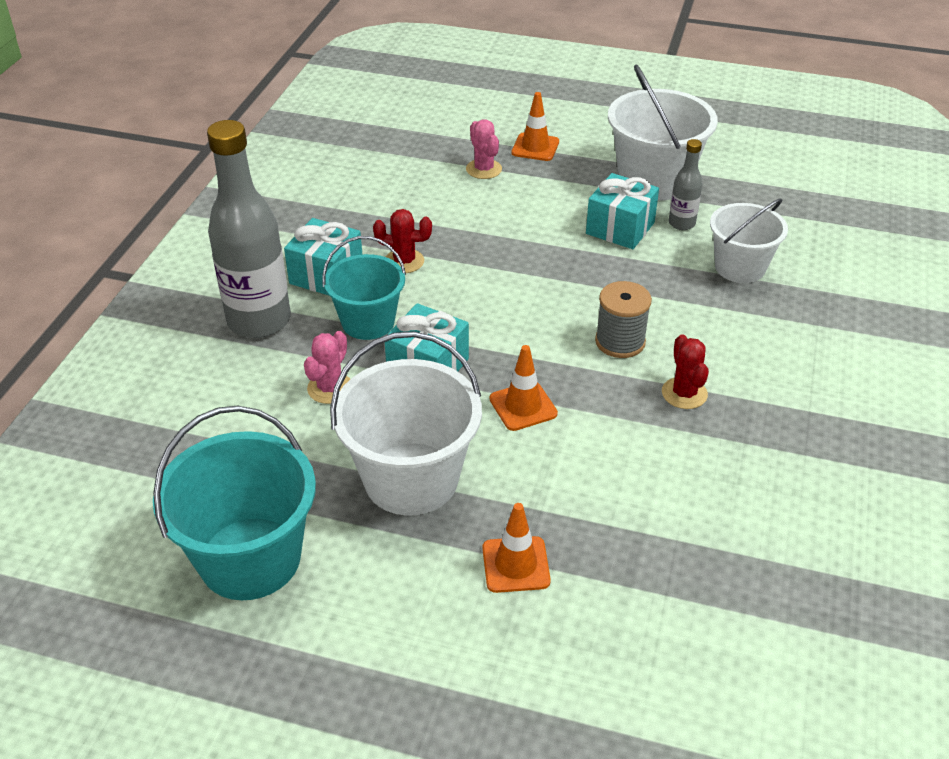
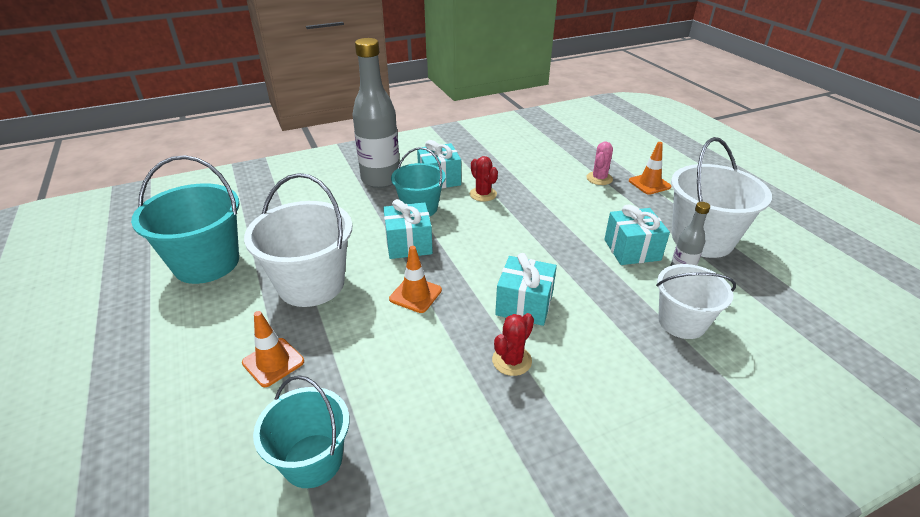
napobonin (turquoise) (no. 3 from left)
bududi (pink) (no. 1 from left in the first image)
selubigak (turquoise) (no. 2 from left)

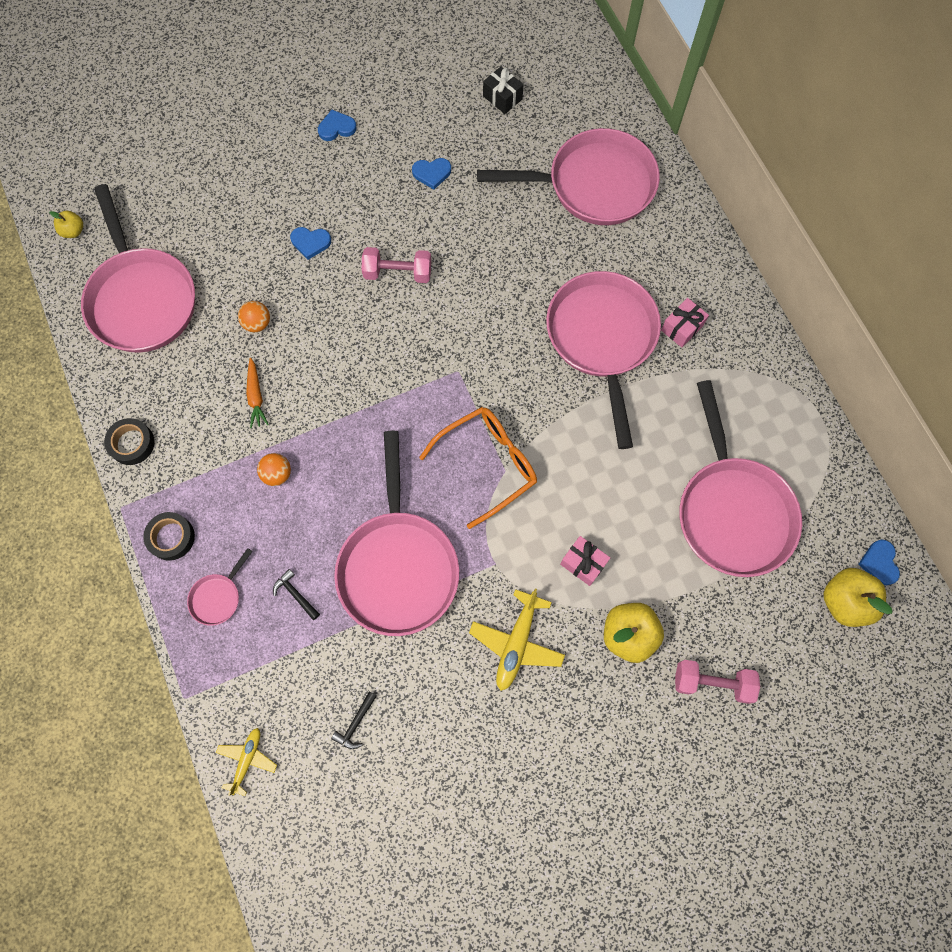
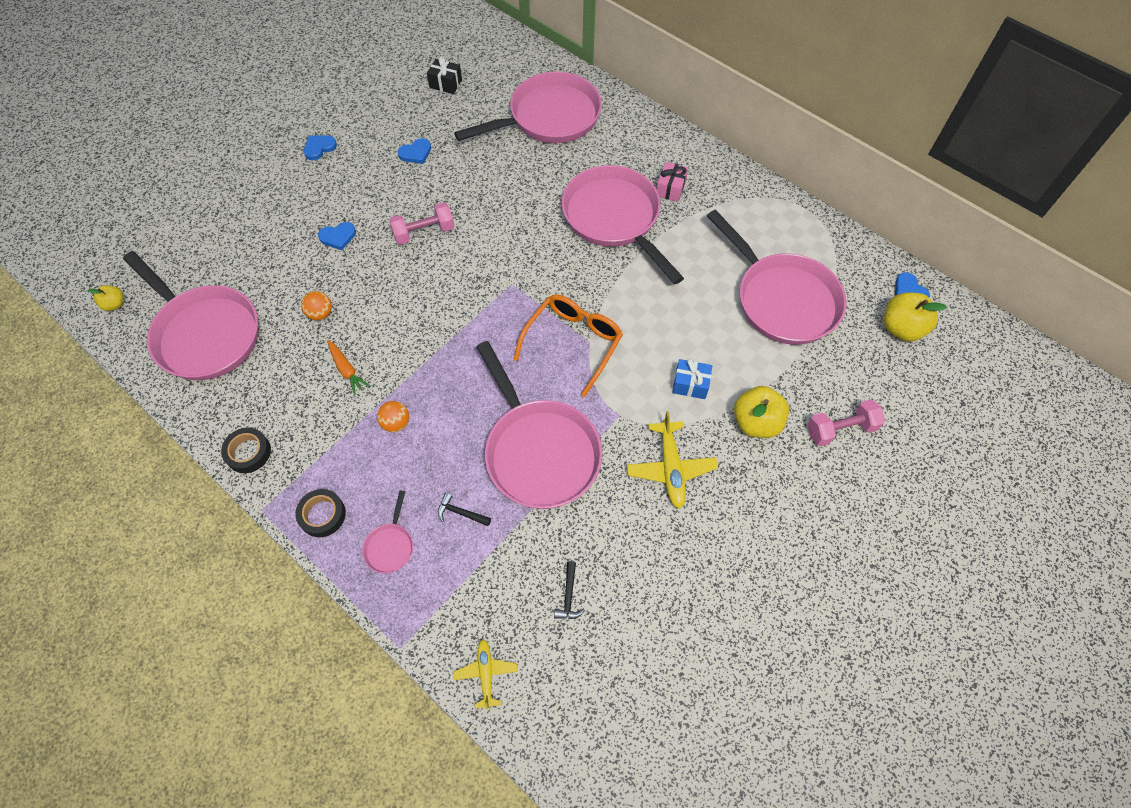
napobonin (blue)

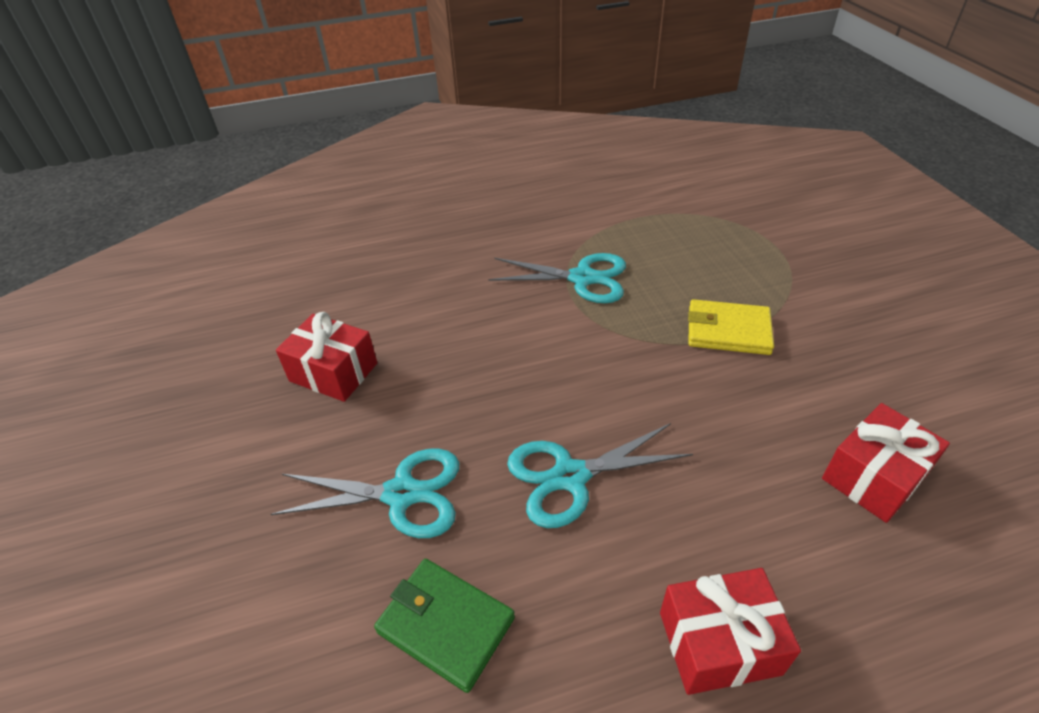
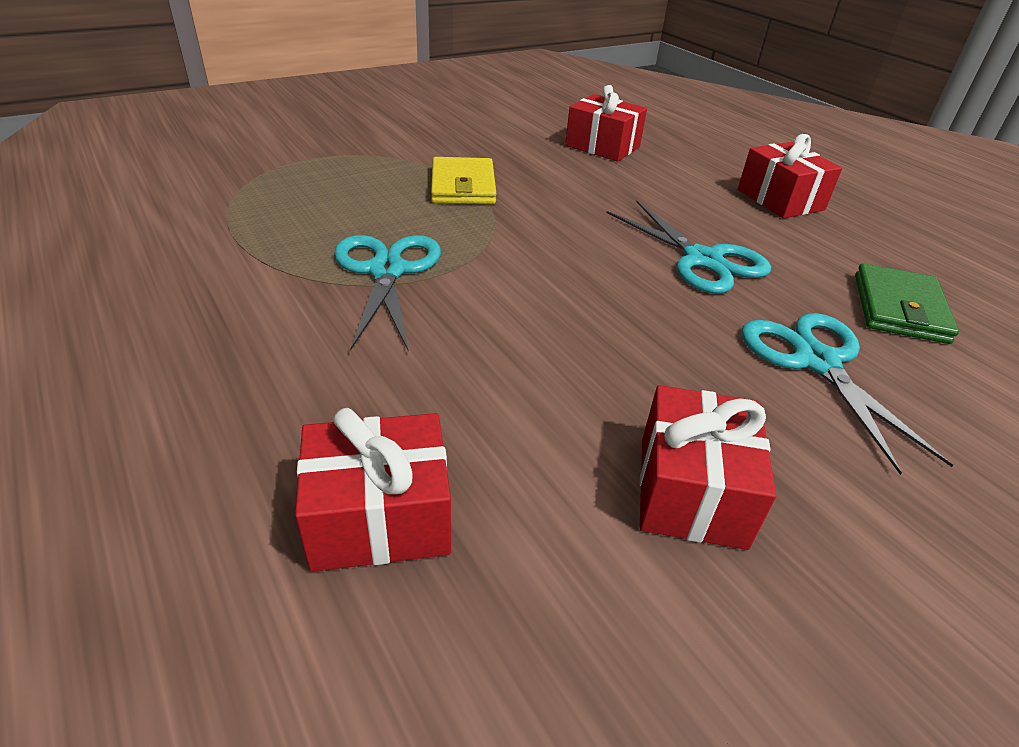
napobonin (red) (no. 1 from left)

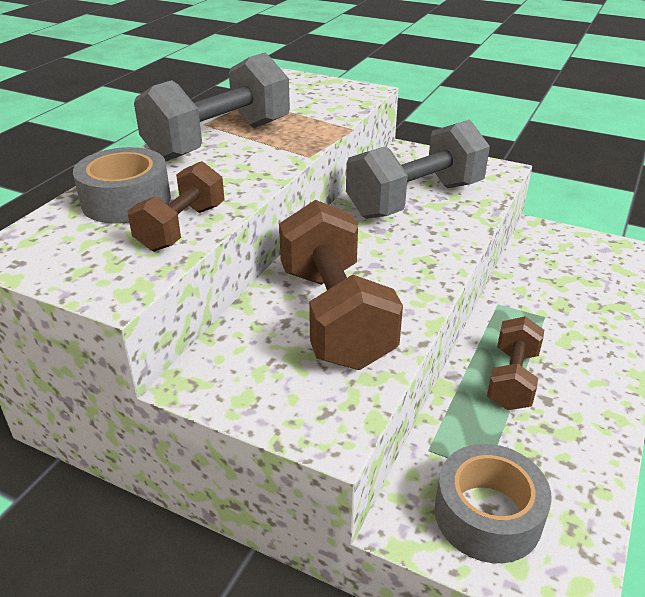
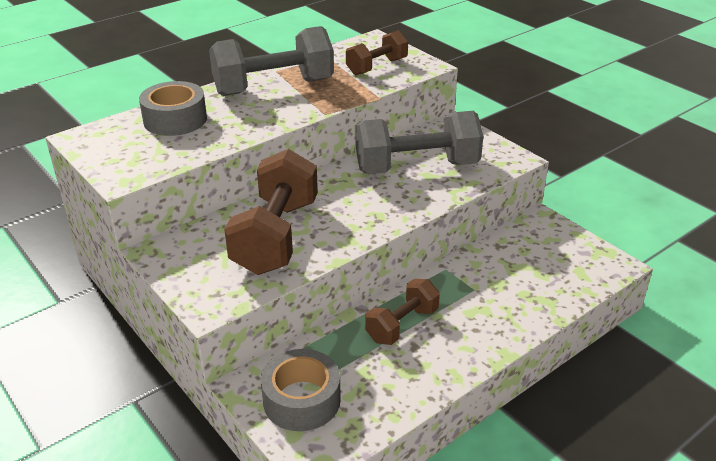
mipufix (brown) (no. 2 from left)

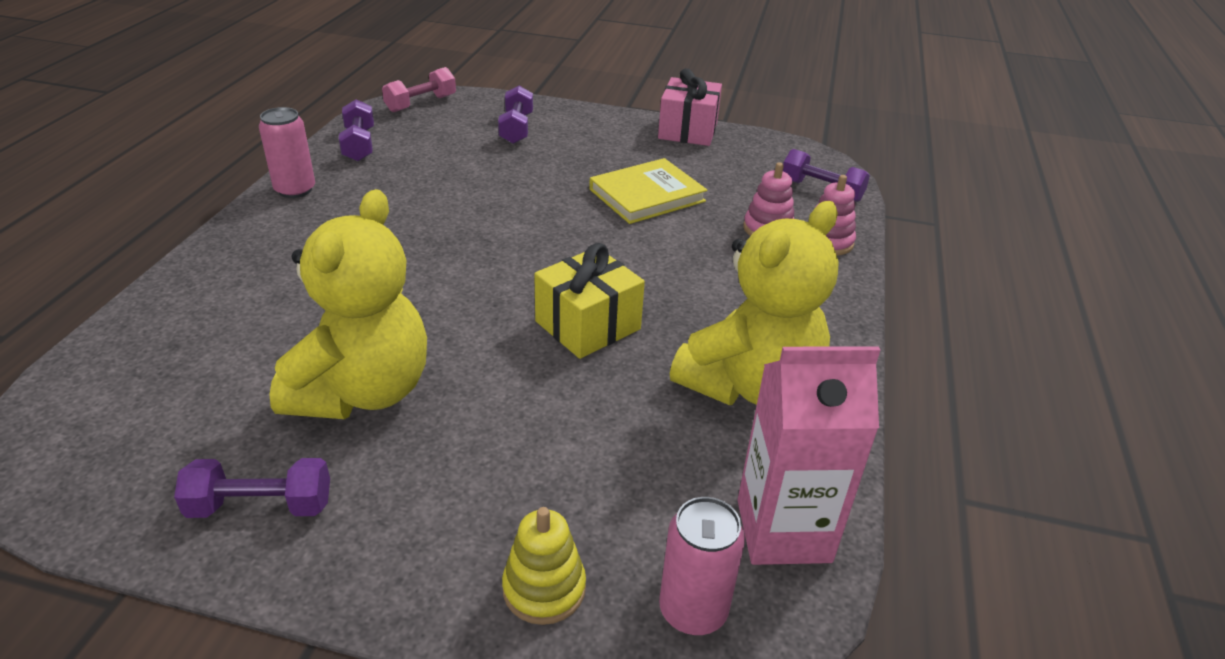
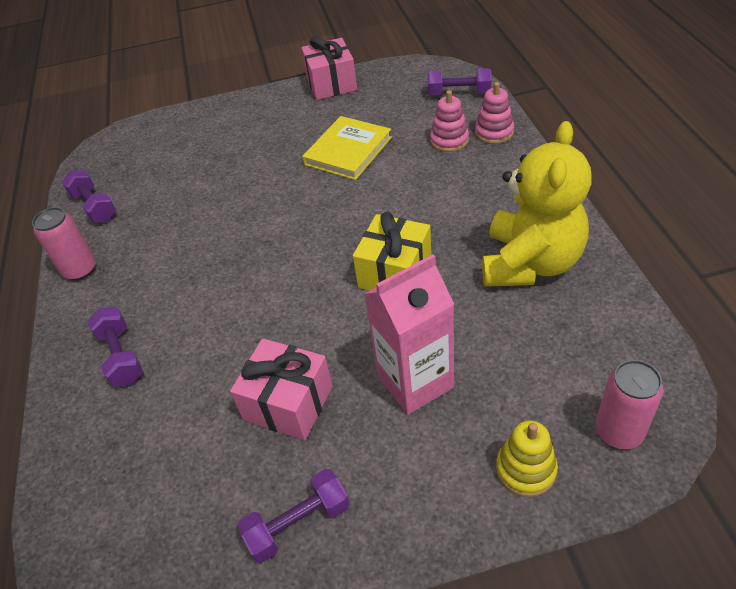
mipufix (pink)
mipufix (purple) (no. 2 from left)
napobonin (pink) (no. 1 from left)
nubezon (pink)

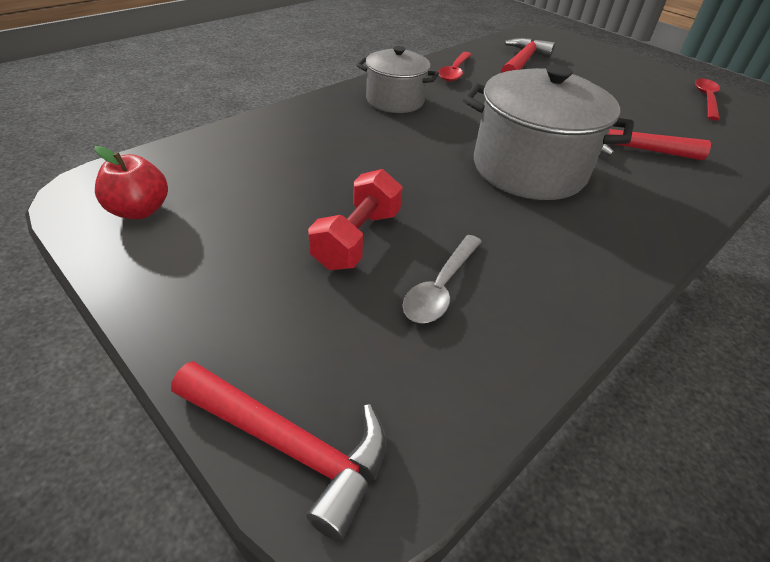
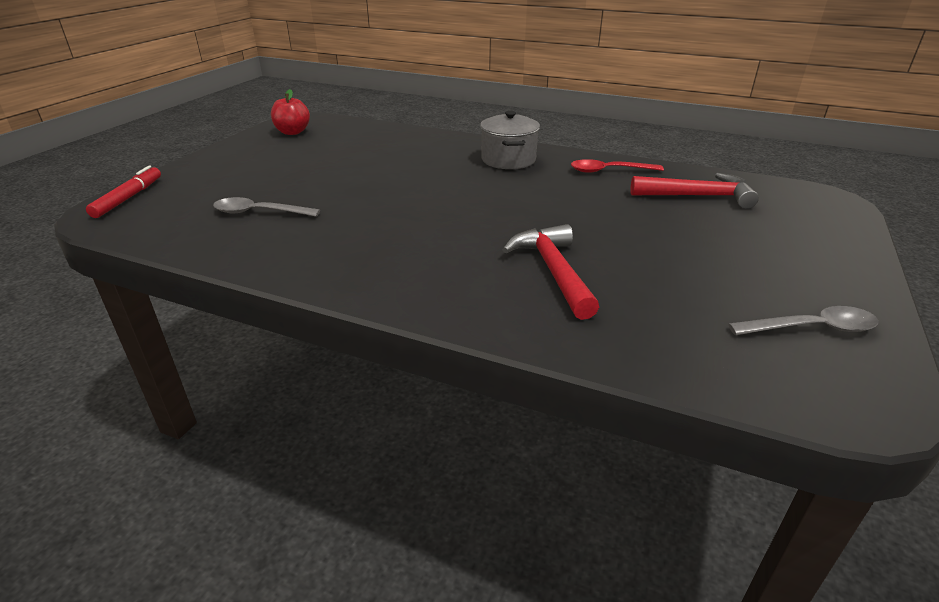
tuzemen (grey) (no. 2 from left in the first image)
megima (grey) (no. 2 from left)
mipufix (red)
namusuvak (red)

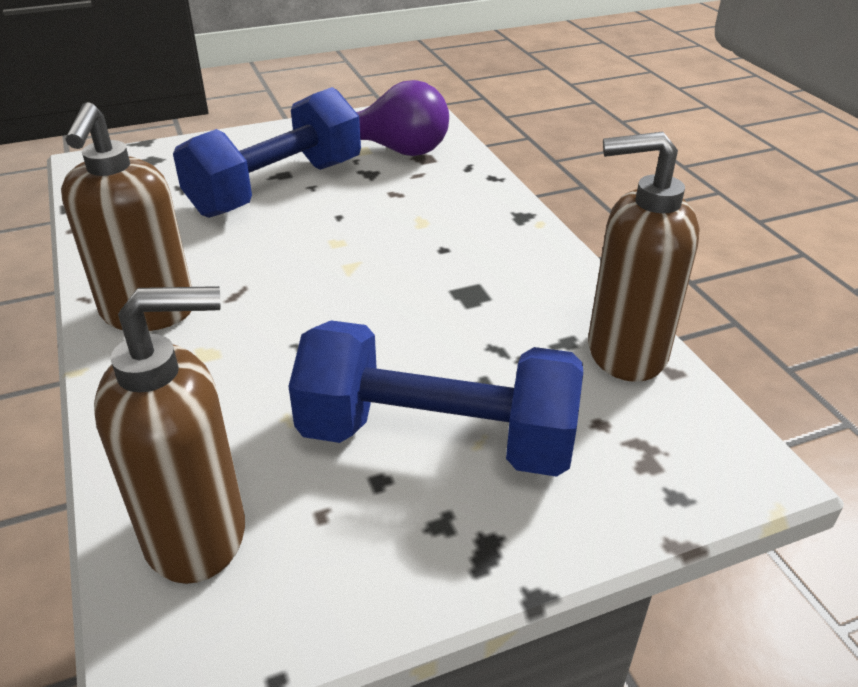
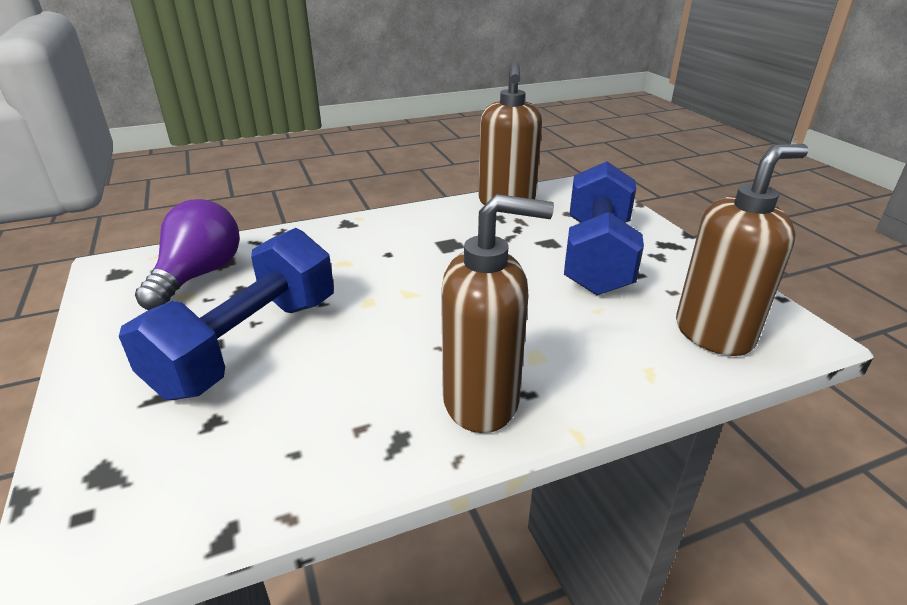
mipufix (blue) (no. 1 from left)
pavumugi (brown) (no. 3 from left)

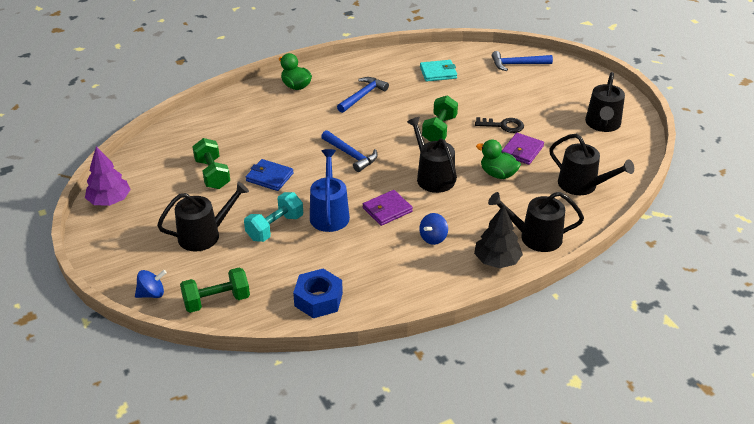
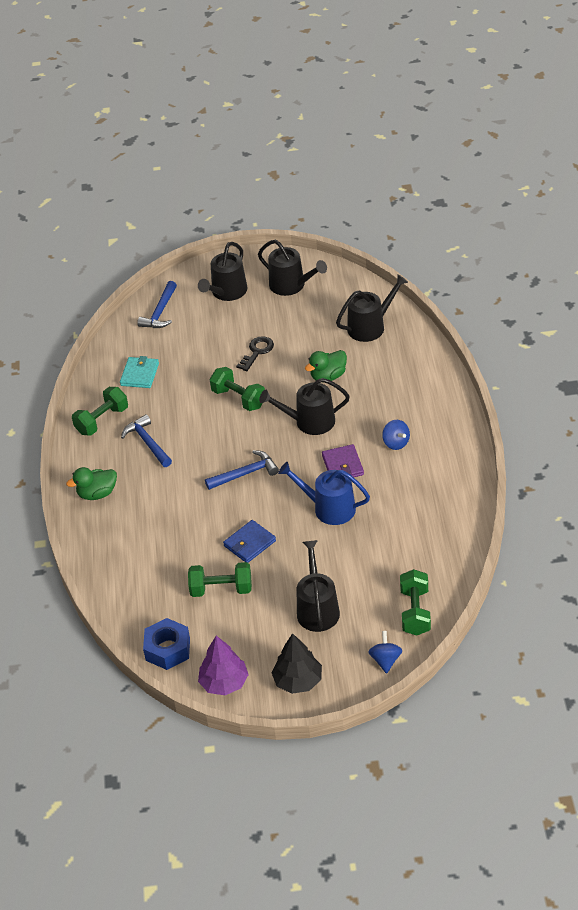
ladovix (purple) (no. 2 from left in the first image)
mipufix (turquoise)
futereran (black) (no. 1 from left)
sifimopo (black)
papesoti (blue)
mipufix (green) (no. 1 from left)

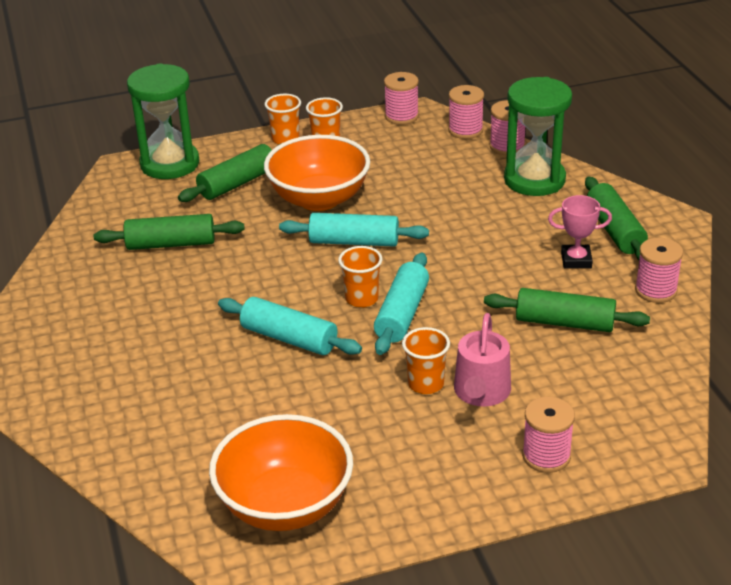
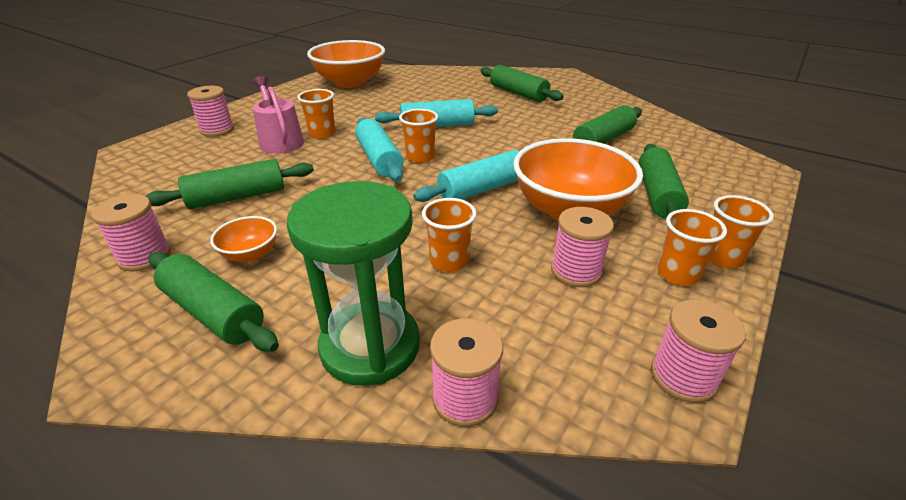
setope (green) (no. 1 from left in the first image)
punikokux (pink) (no. 4 from left)
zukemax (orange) (no. 1 from left)
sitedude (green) (no. 3 from left)
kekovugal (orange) (no. 3 from left)

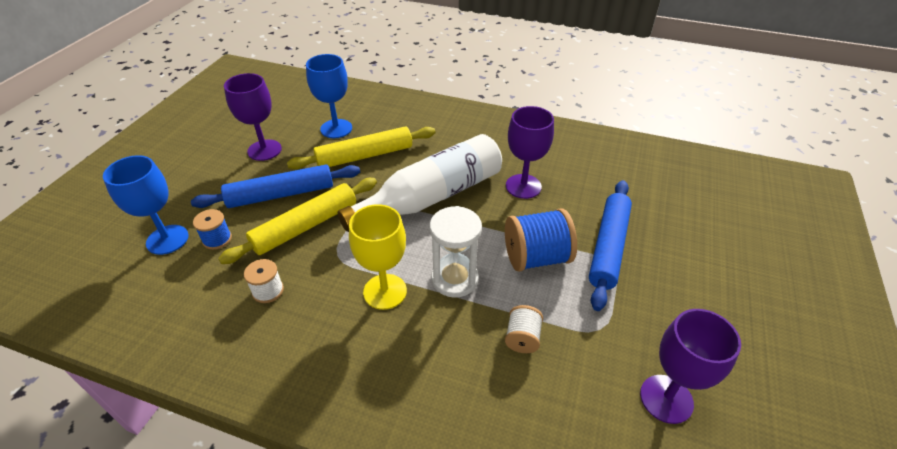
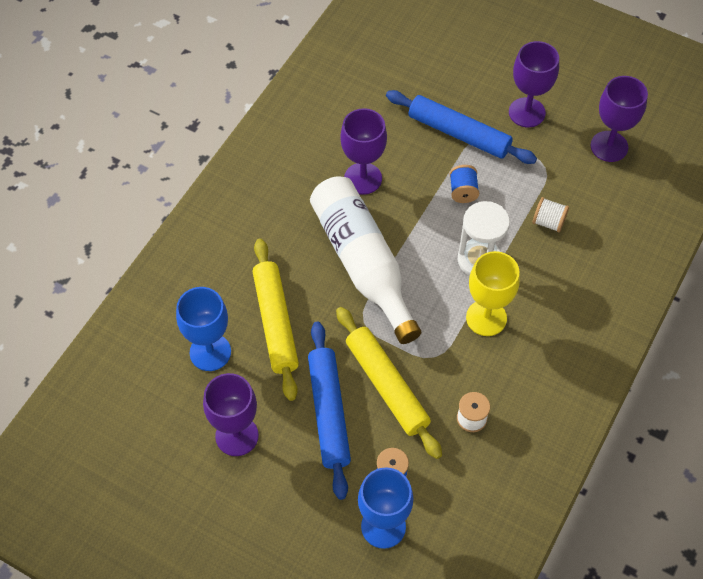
punikokux (blue) (no. 2 from left)
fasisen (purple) (no. 3 from left)

